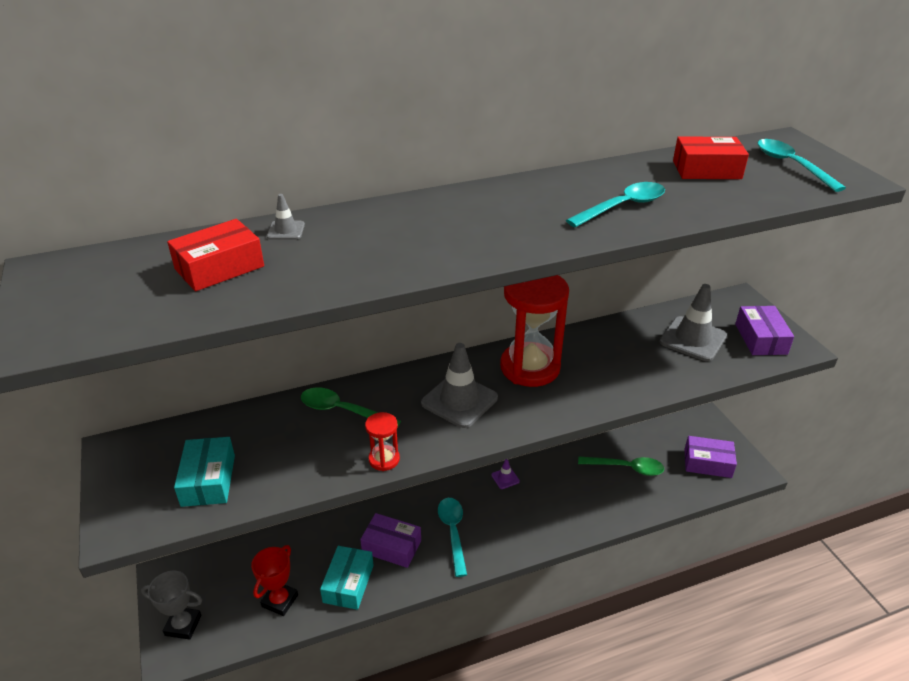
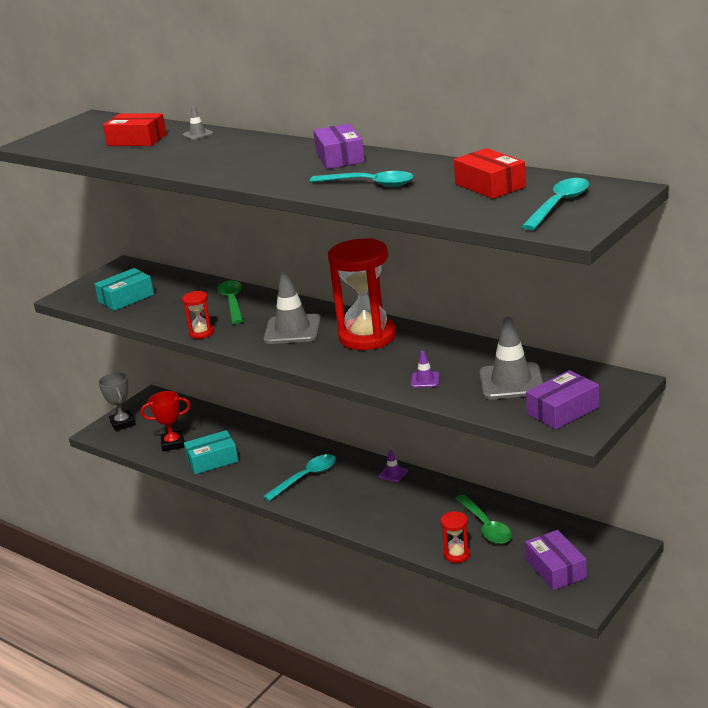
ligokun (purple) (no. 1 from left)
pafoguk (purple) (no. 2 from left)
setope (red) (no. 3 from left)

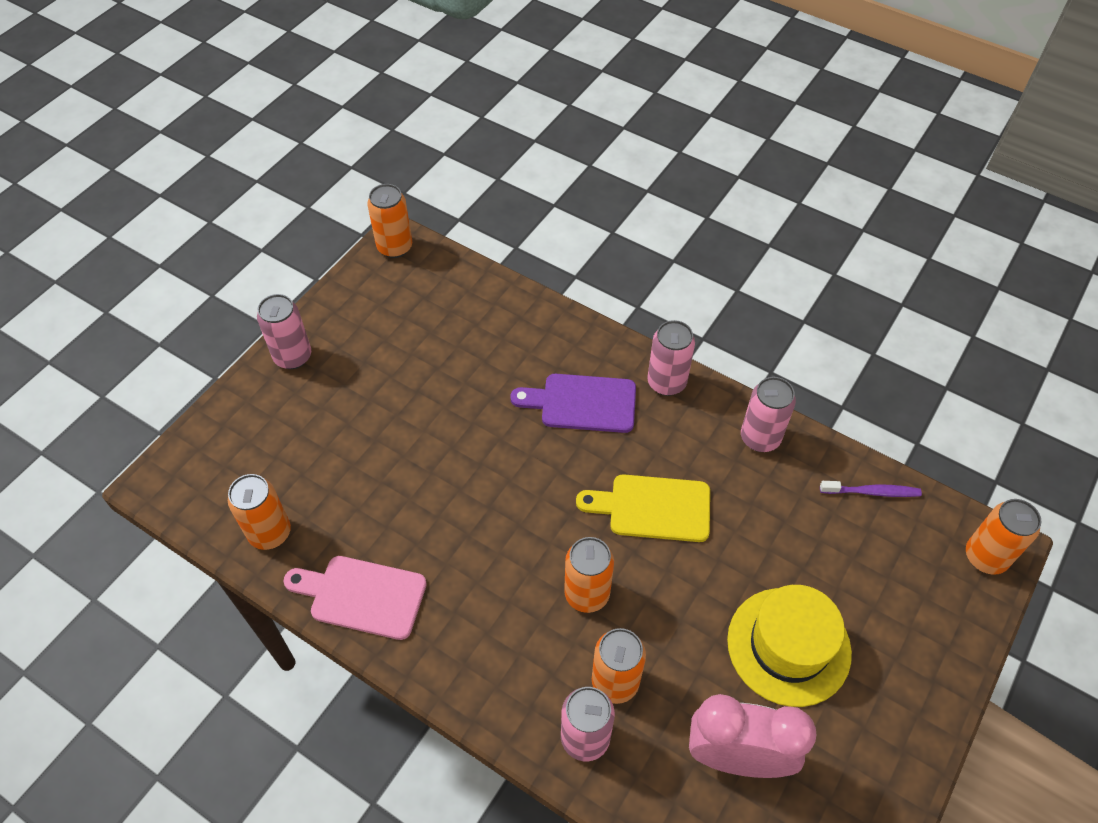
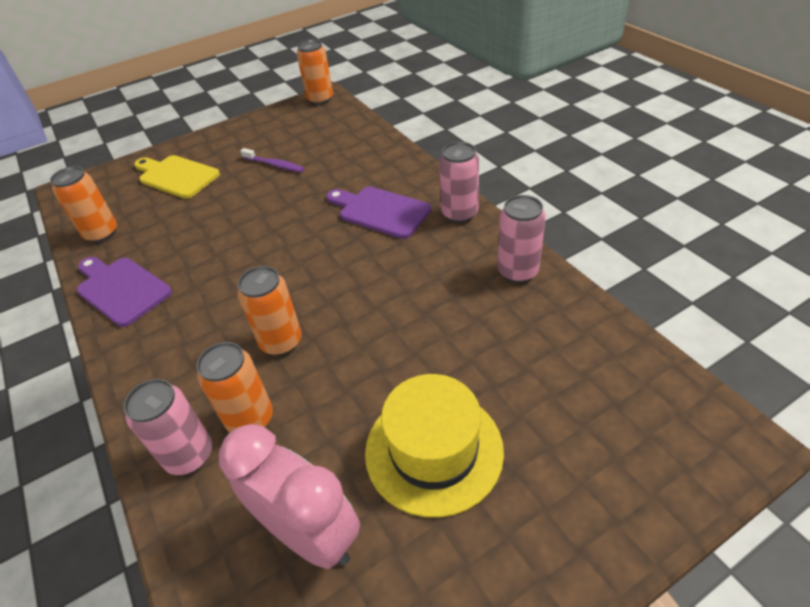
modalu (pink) (no. 1 from left in the first image)
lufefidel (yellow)
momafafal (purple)
modalu (orange) (no. 5 from left in the first image)
lufefidel (purple) (no. 1 from left)

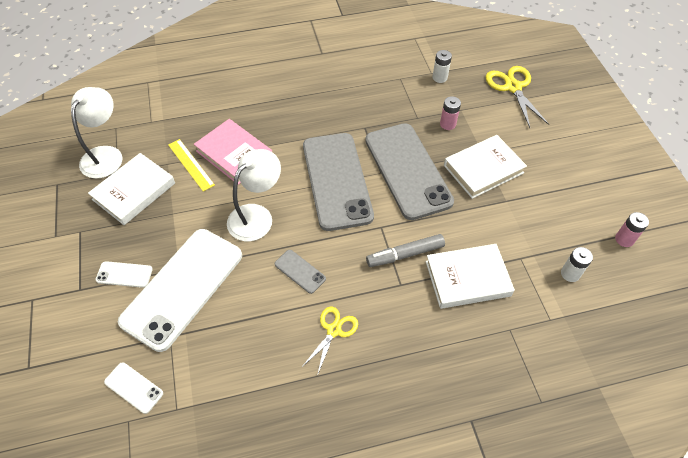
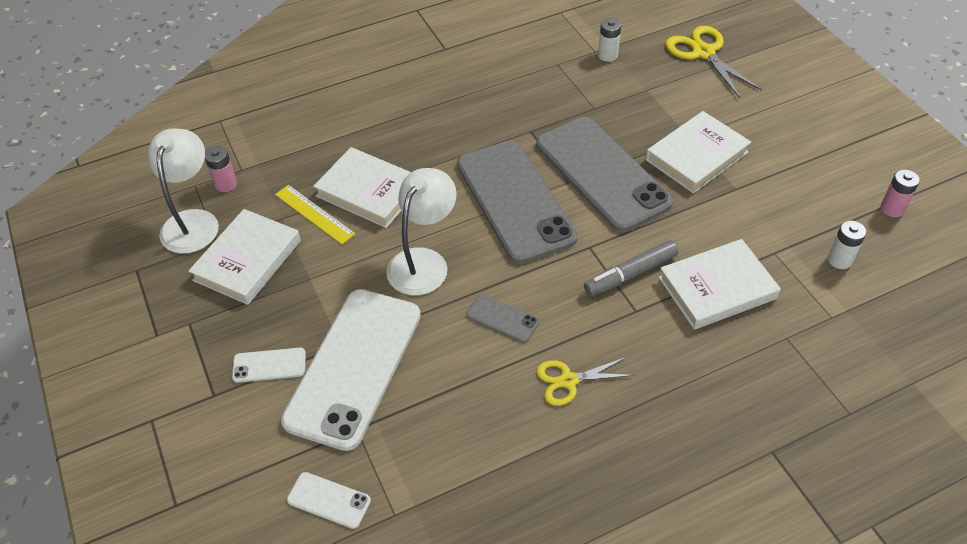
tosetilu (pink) (no. 1 from left)
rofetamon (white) (no. 2 from left)
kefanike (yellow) (no. 1 from left)

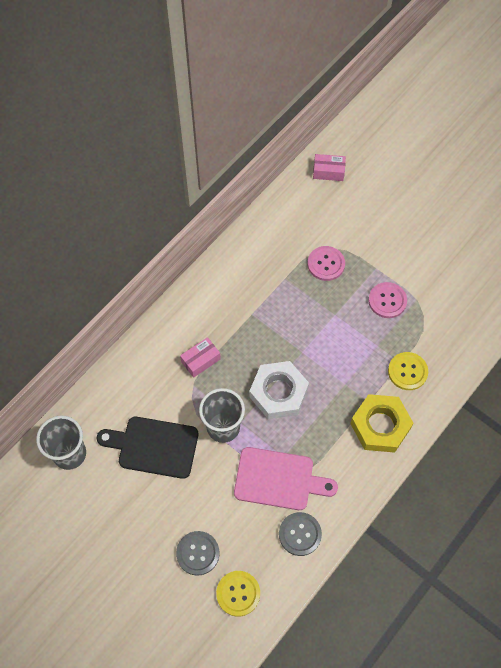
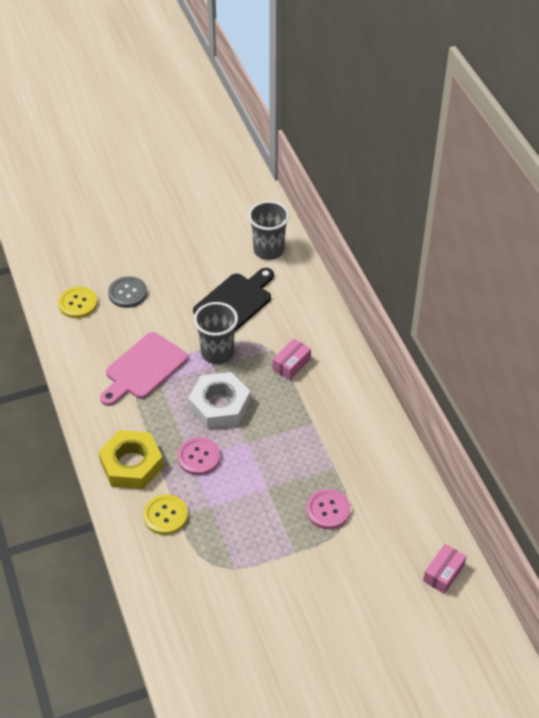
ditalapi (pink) (no. 1 from left)
ligokun (pink) (no. 1 from left)
ditalapi (grey) (no. 2 from left in the first image)

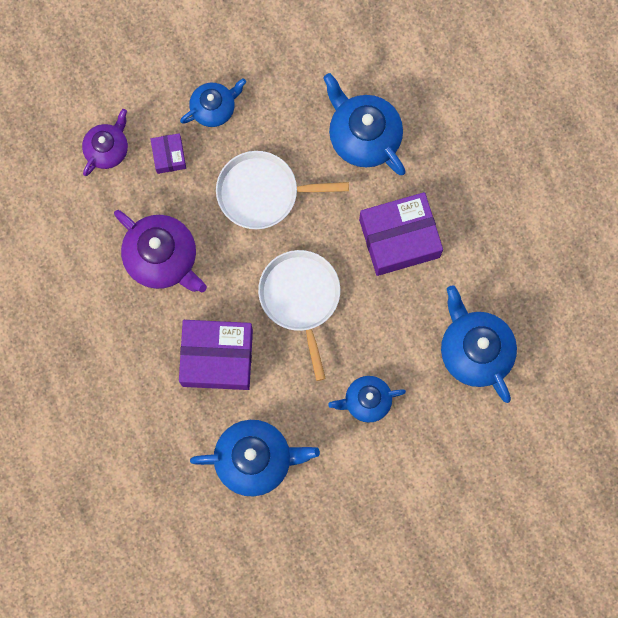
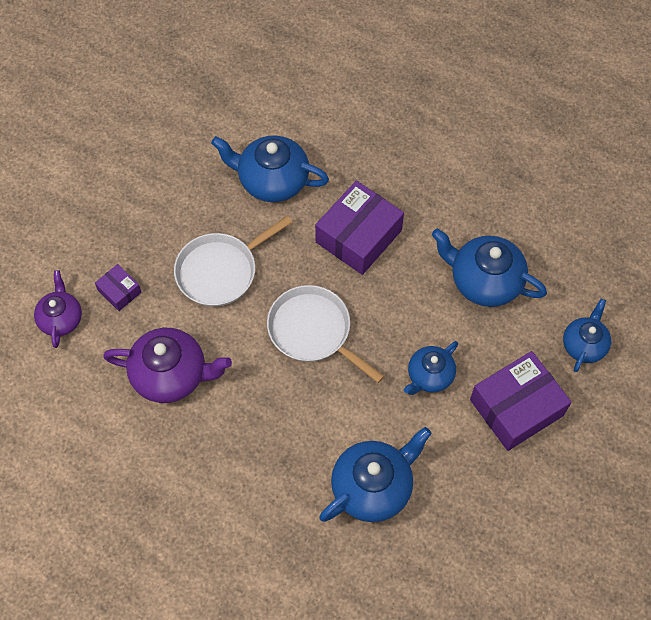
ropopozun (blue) (no. 5 from left)
ligokun (purple) (no. 3 from left)

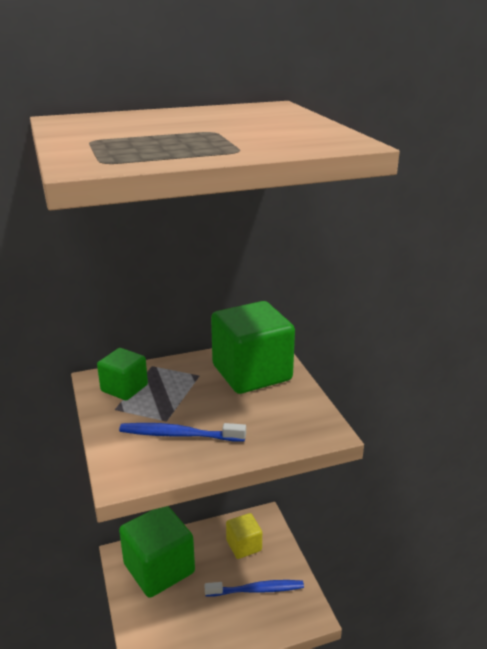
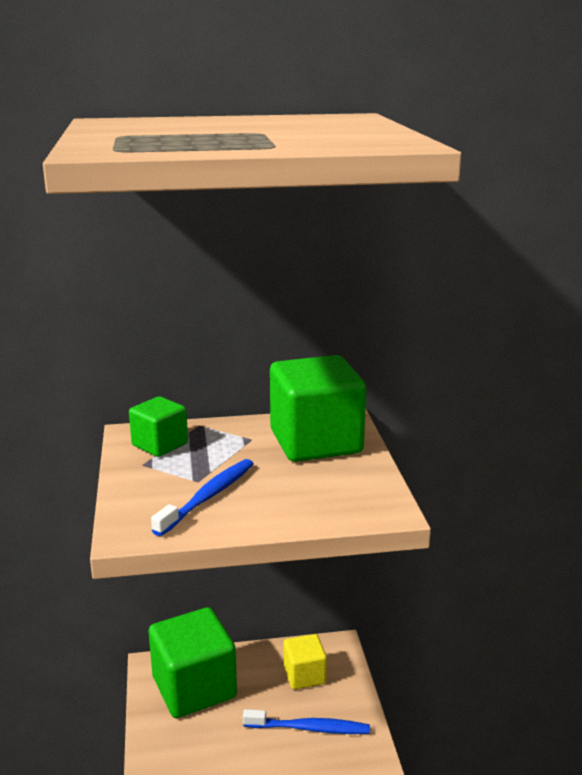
momafafal (blue) (no. 1 from left)

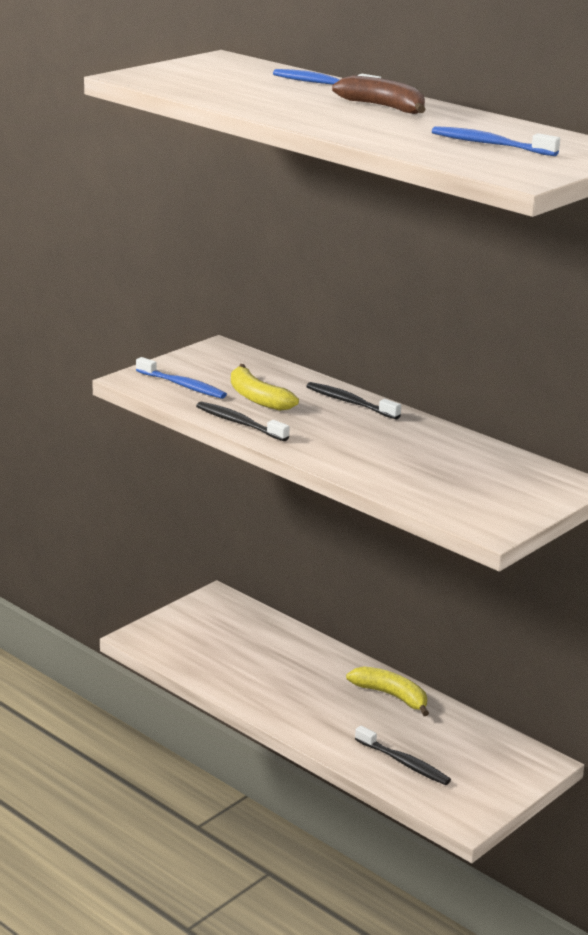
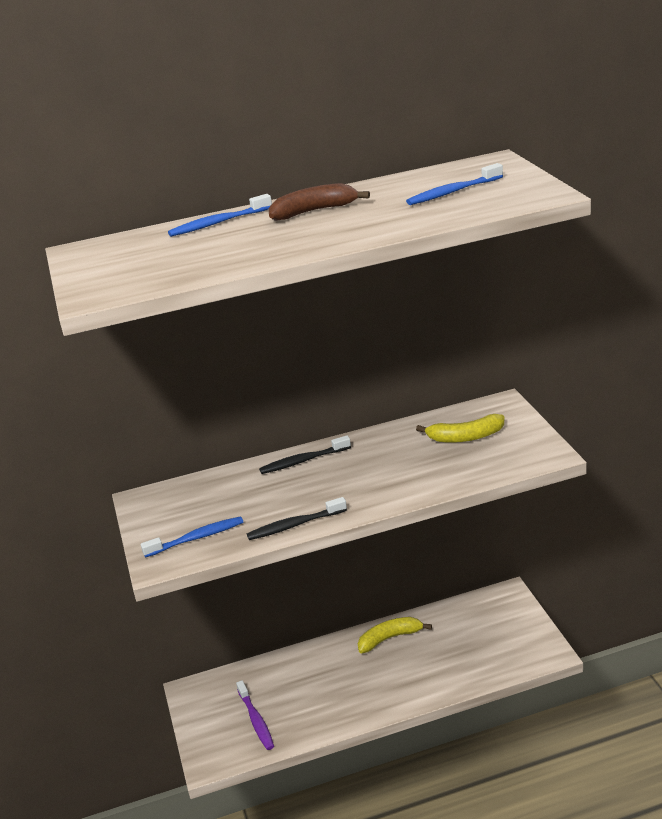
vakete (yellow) (no. 2 from left)
momafafal (black) (no. 3 from left in the first image)
momafafal (purple)

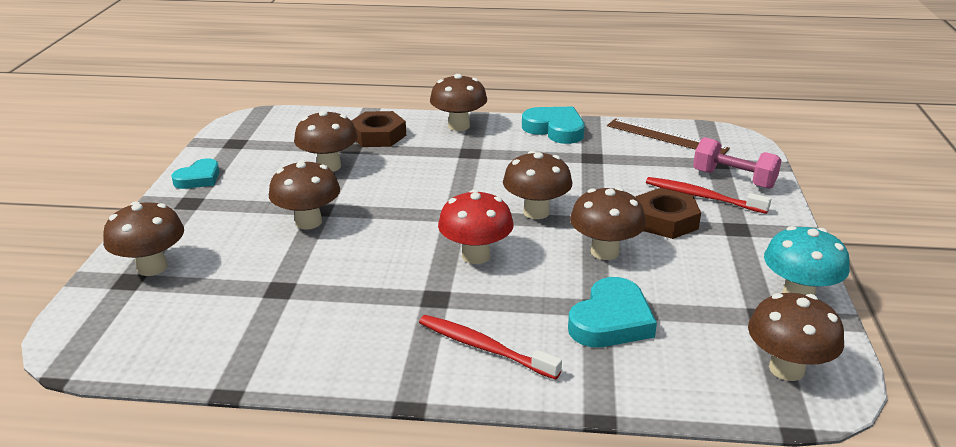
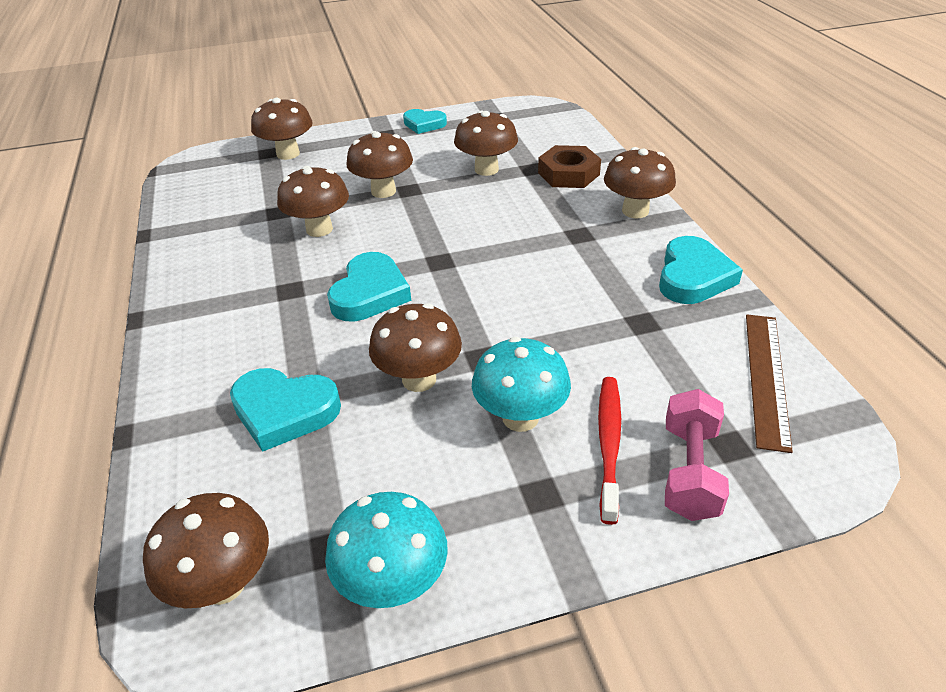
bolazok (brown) (no. 3 from left)
bolazok (turquoise) (no. 2 from left)
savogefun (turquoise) (no. 2 from left)
momafafal (red) (no. 1 from left in the first image)

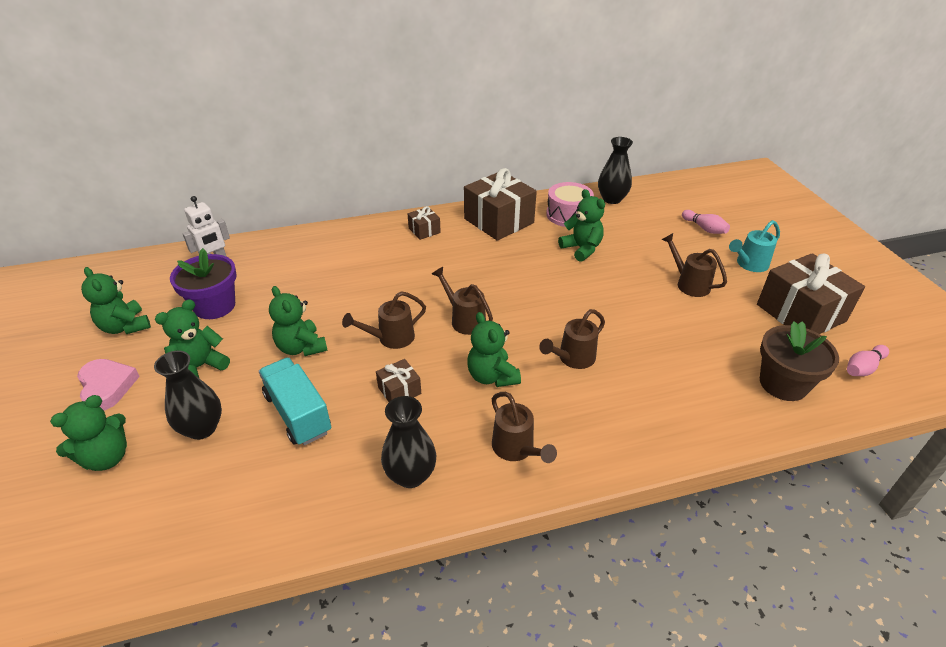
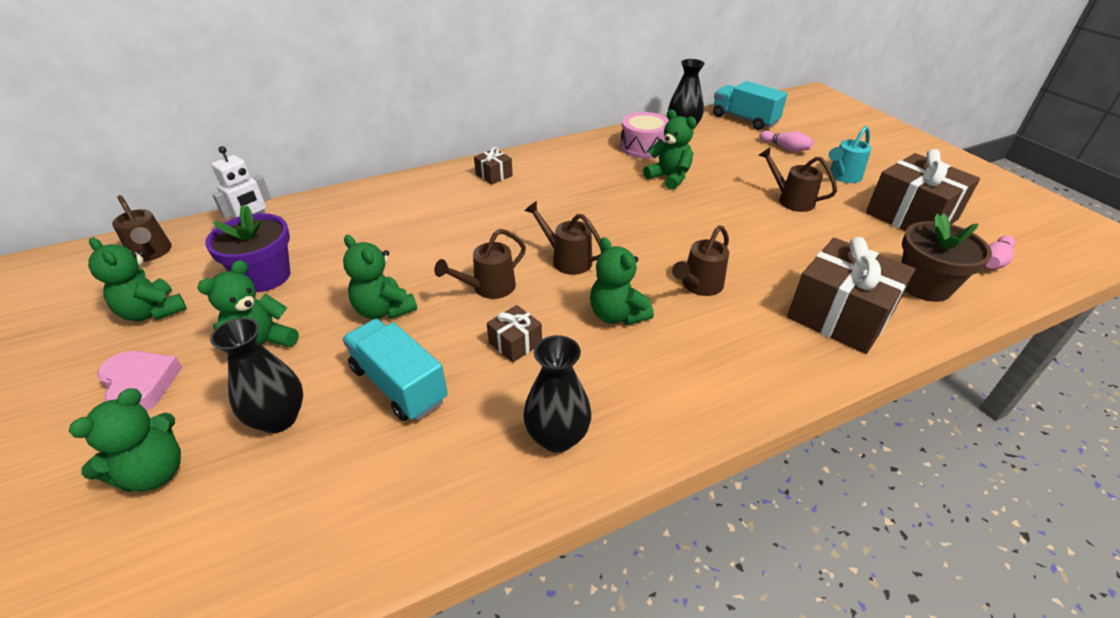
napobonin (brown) (no. 3 from left)
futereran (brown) (no. 1 from left)
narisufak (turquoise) (no. 2 from left)

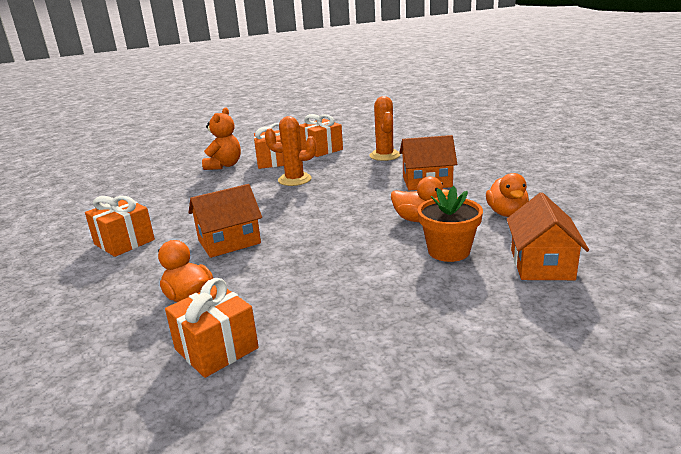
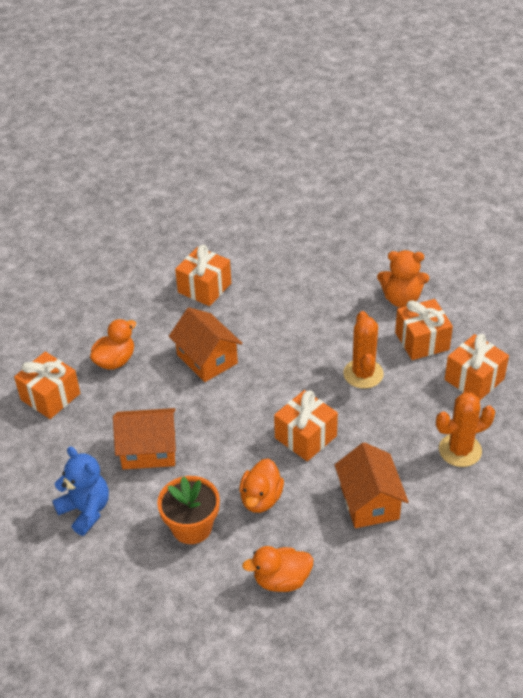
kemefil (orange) (no. 1 from left)
napobonin (orange) (no. 3 from left)
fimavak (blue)

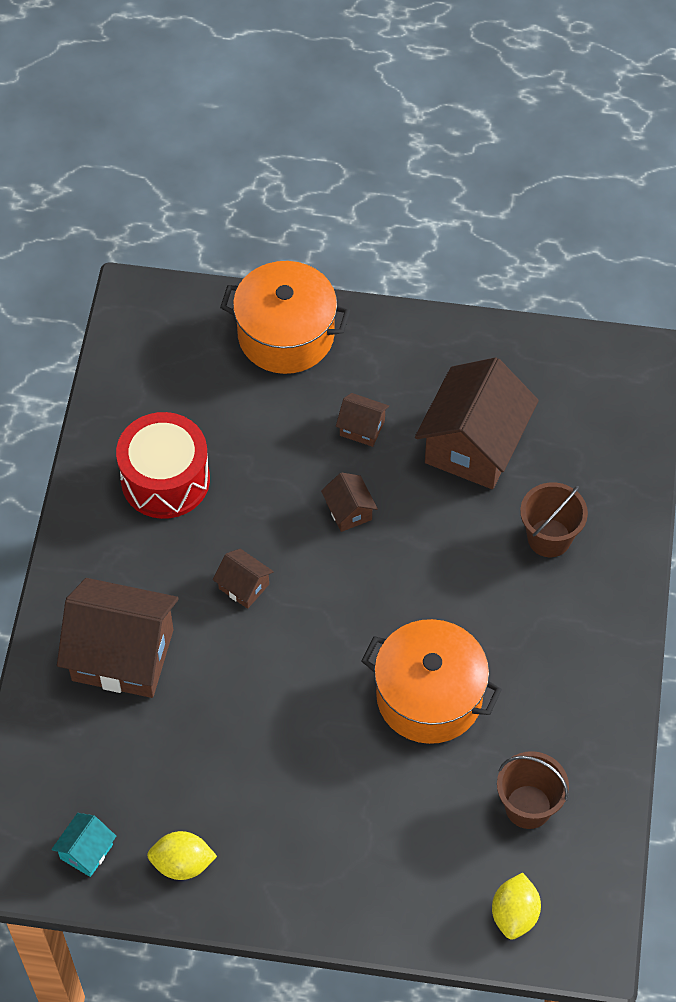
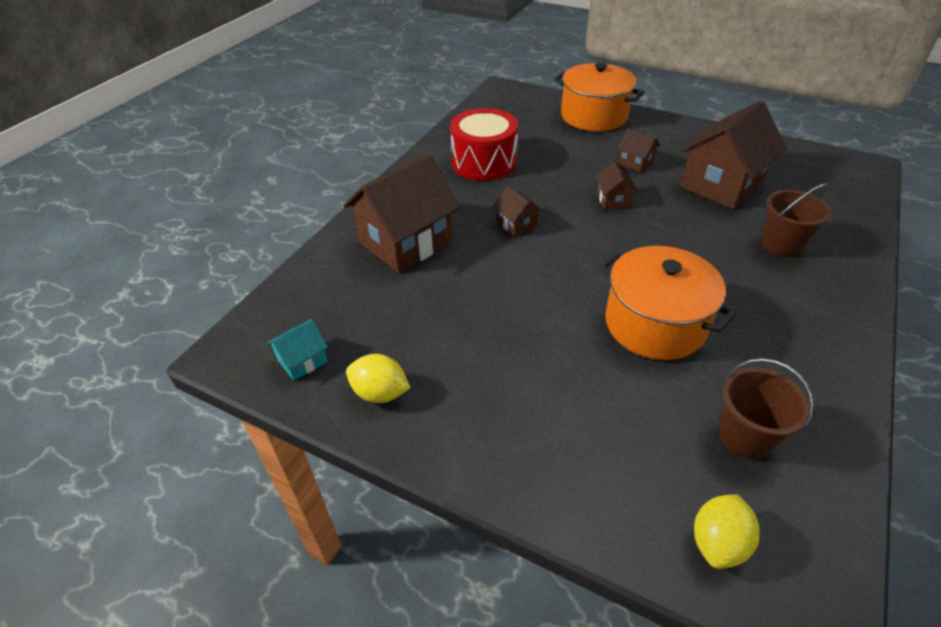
kemefil (brown) (no. 1 from left)

